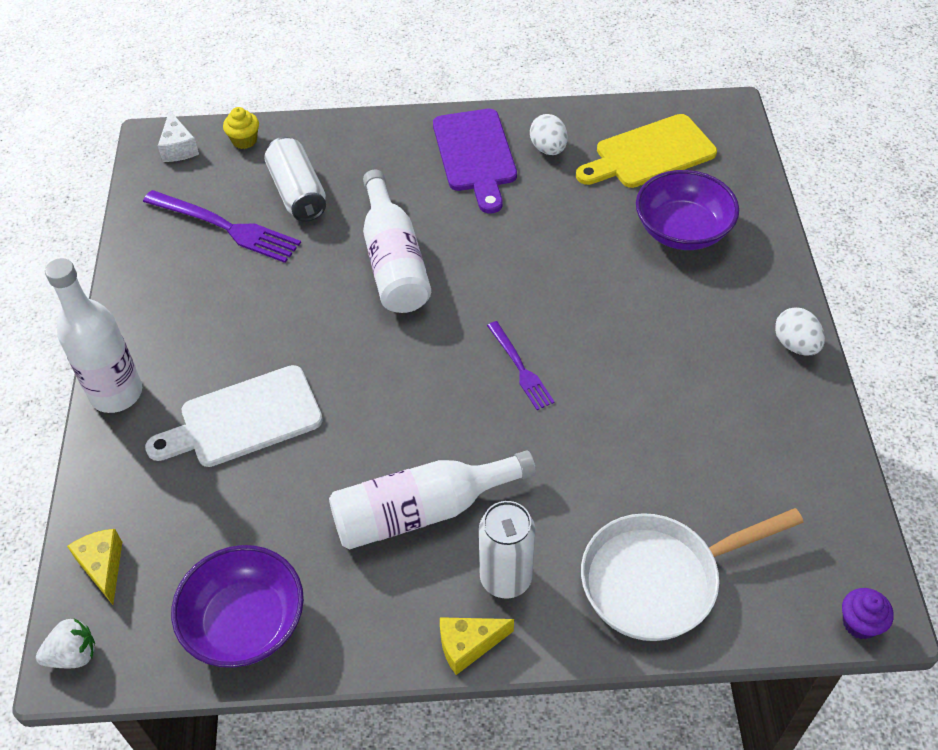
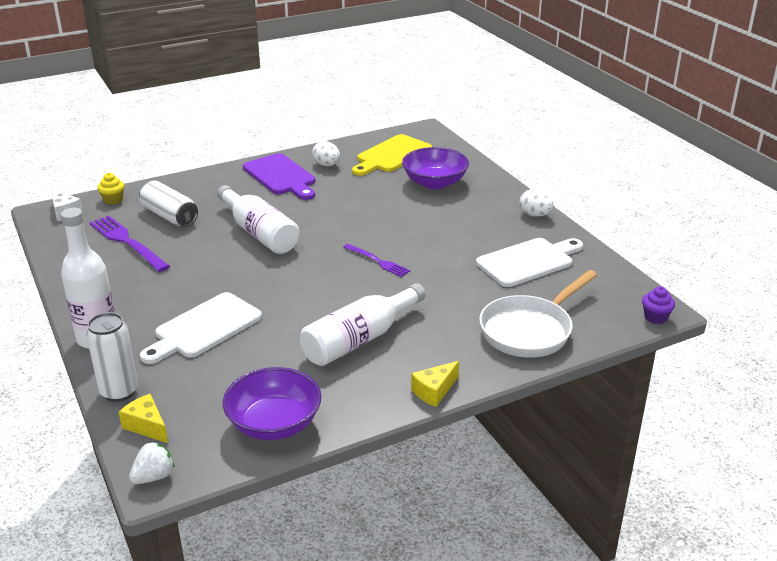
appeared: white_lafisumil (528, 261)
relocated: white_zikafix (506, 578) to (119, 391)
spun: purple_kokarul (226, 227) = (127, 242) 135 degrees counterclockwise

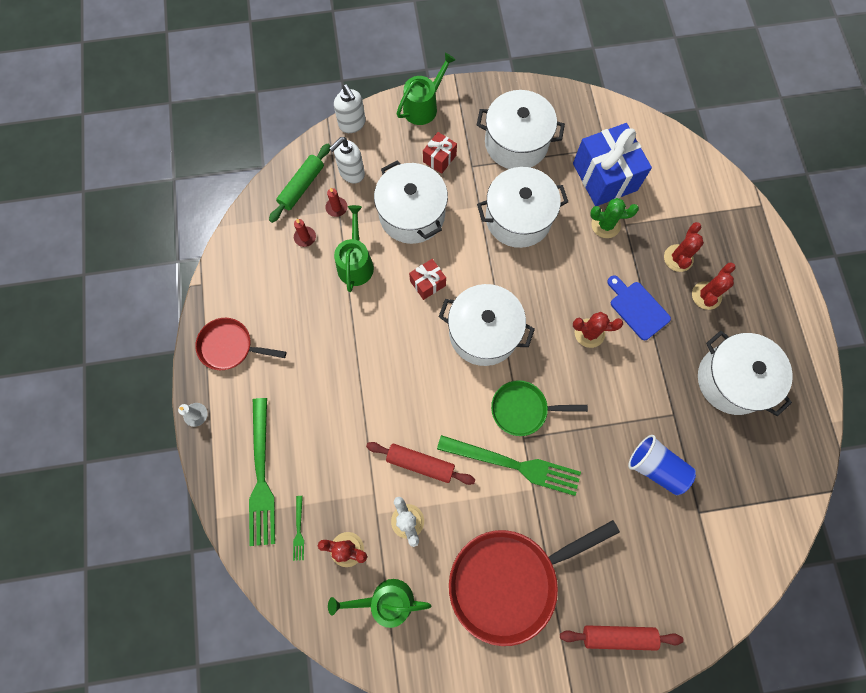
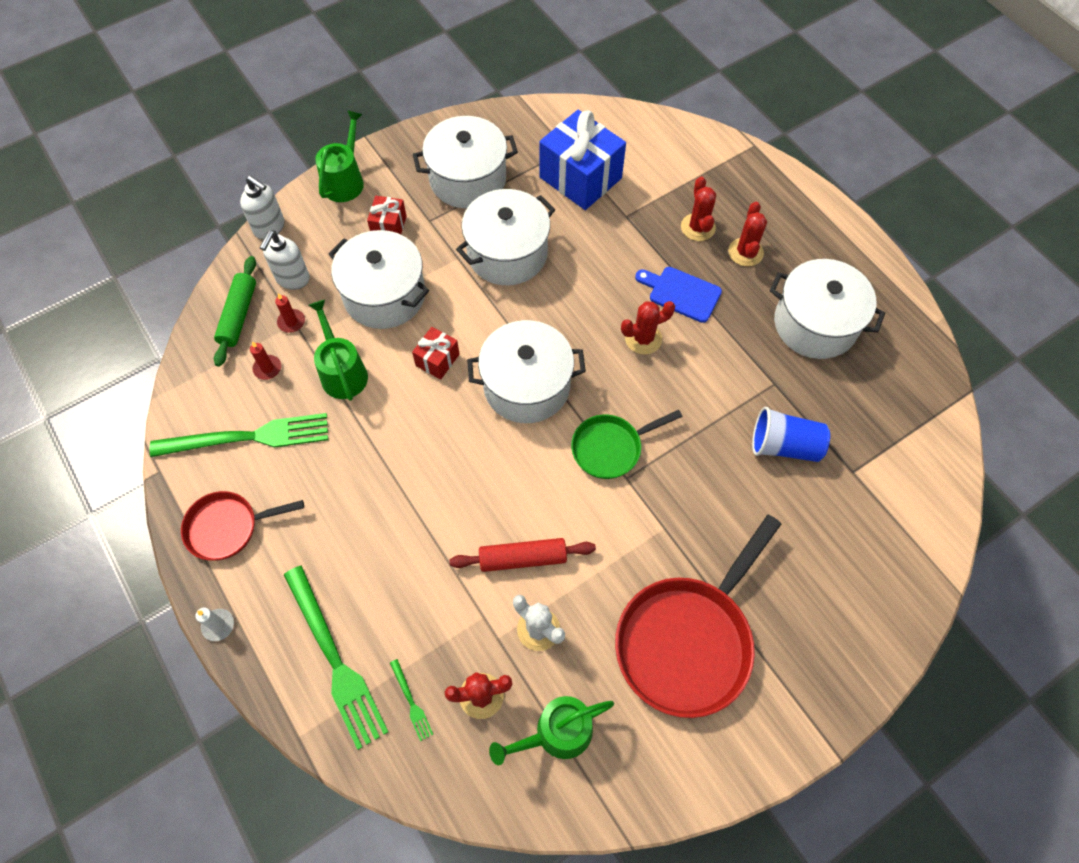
missing: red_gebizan (618, 636); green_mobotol (605, 225)
relocated: green_kokarul (513, 465) to (248, 437)

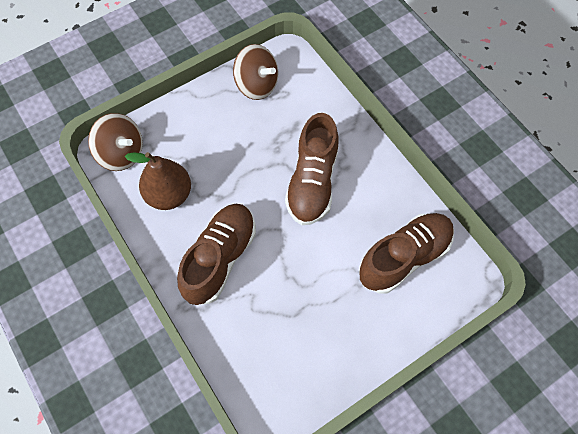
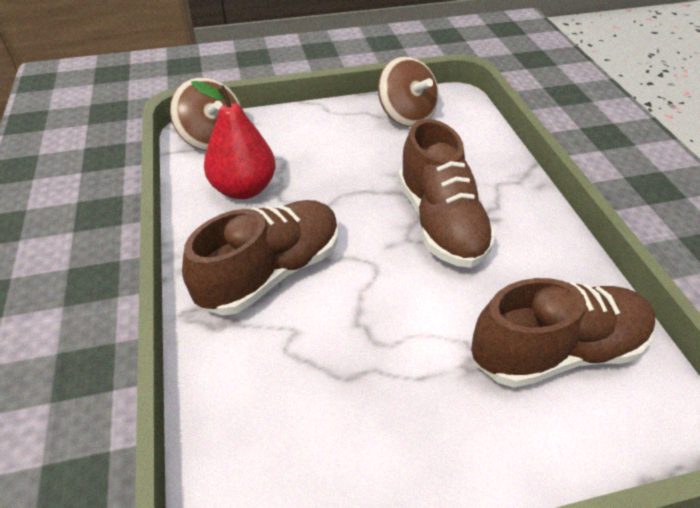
colour: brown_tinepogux (169, 194) to red_tinepogux (244, 189)
spun: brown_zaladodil (312, 182) = (440, 223) 45 degrees counterclockwise

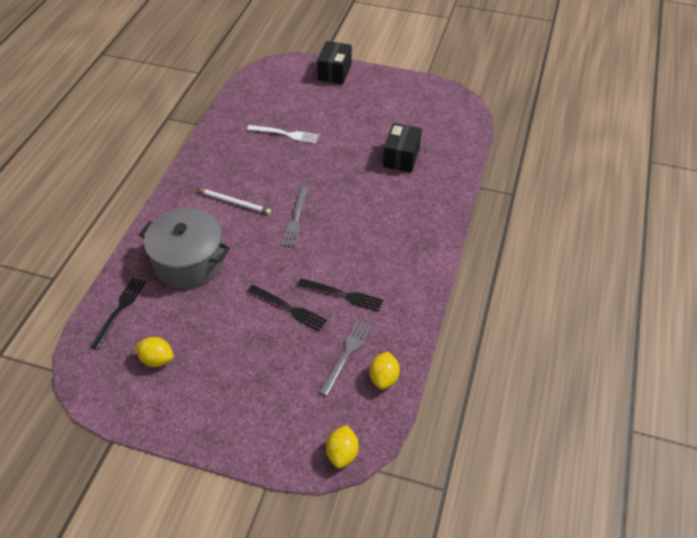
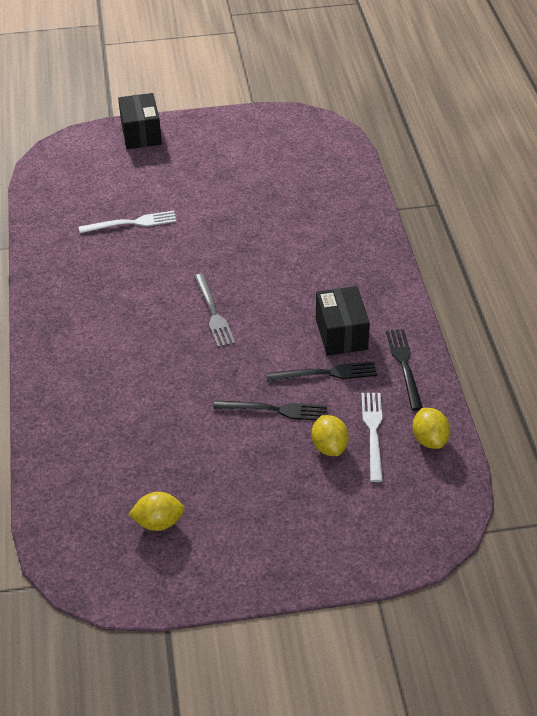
missing: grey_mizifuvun (189, 261); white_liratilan (235, 202)
relocated: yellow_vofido (342, 453) to (329, 447); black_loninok (401, 157) to (341, 334); black_kokarul (119, 310) to (404, 366)
colour: grey_kokarul (346, 355) to white_kokarul (373, 433)

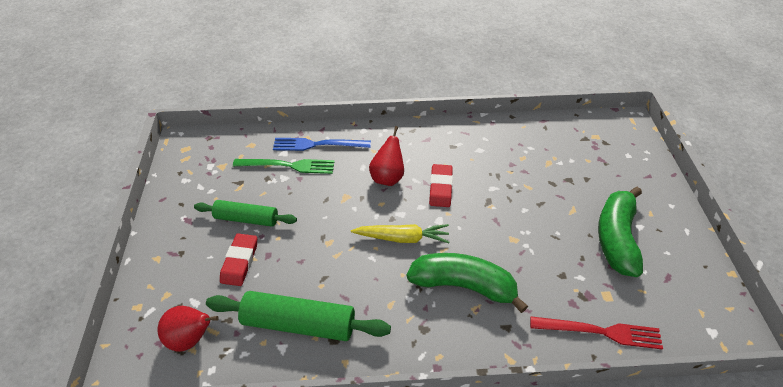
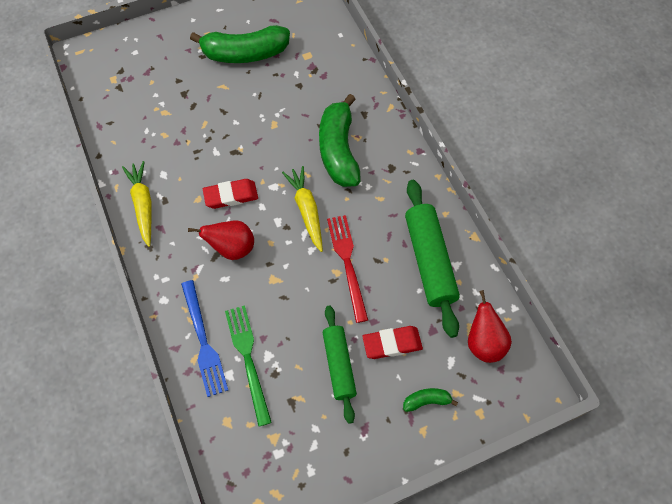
appeared: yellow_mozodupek (143, 205); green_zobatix (426, 401)
relocated: red_kokarul (600, 332) to (347, 263)

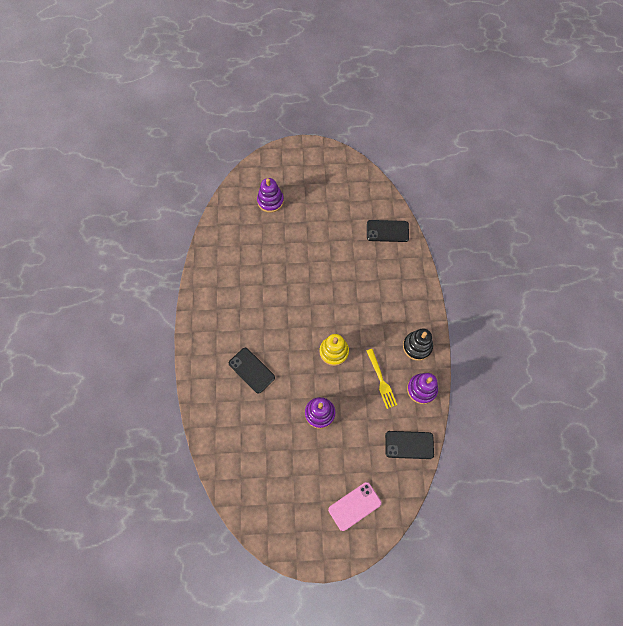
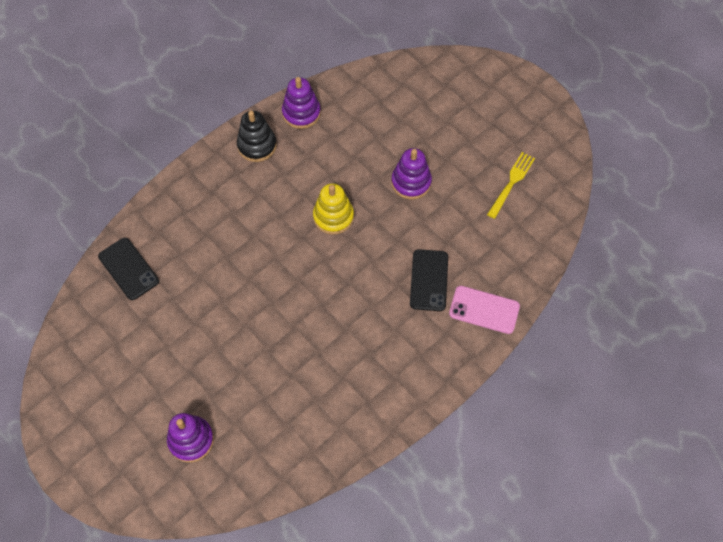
missing: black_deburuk (409, 445)
relocated: pink_deburuk (354, 506) to (484, 310); yellow_kokarul (381, 380) to (511, 183)

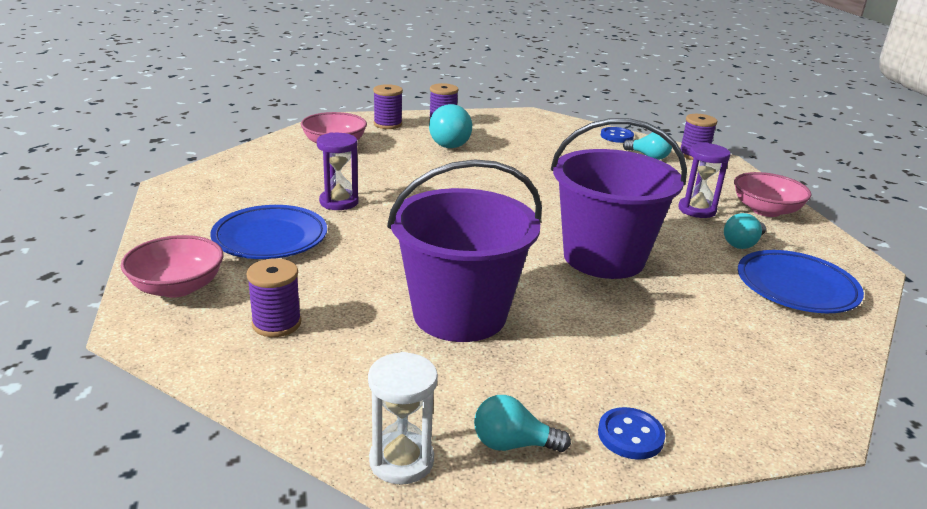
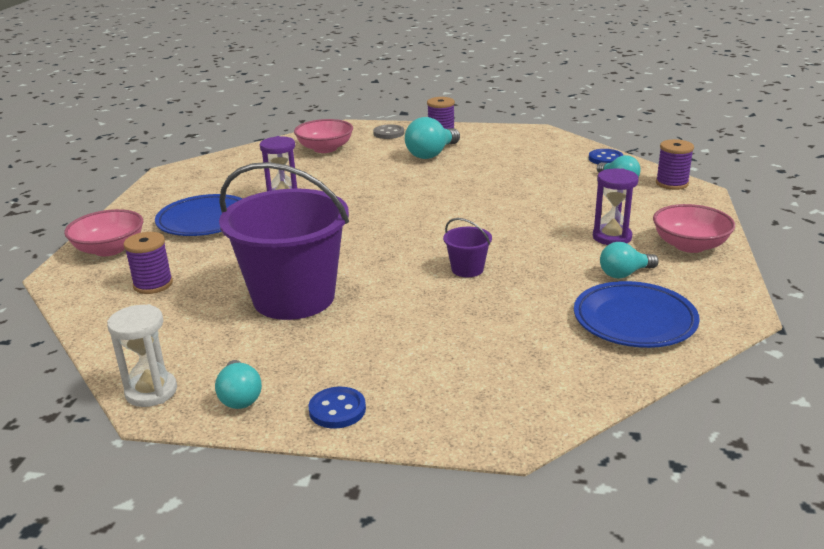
exchanged: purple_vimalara (387, 124) to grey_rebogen (388, 133)
spun: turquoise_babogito (512, 444) = (240, 397) 135 degrees counterclockwise
size: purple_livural (603, 258) = (467, 269) x0.41

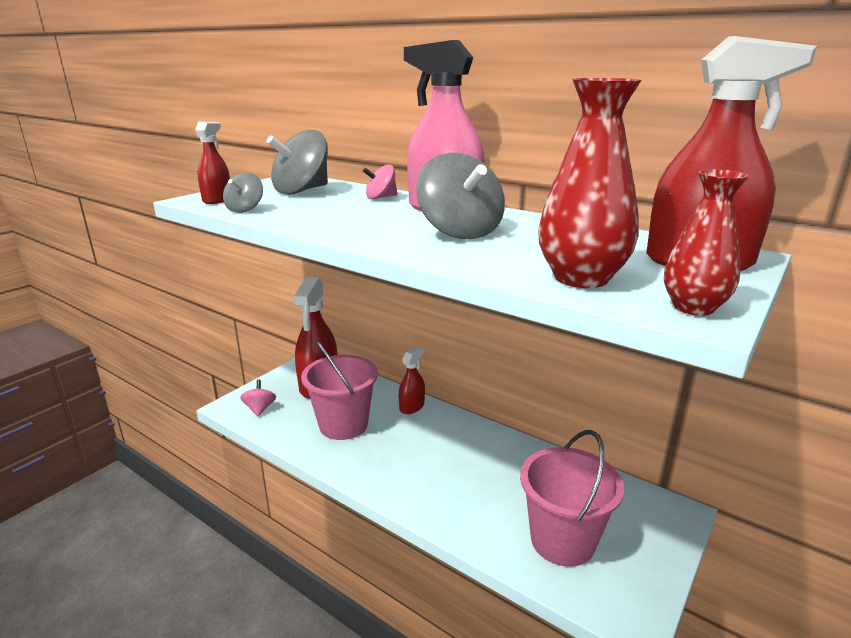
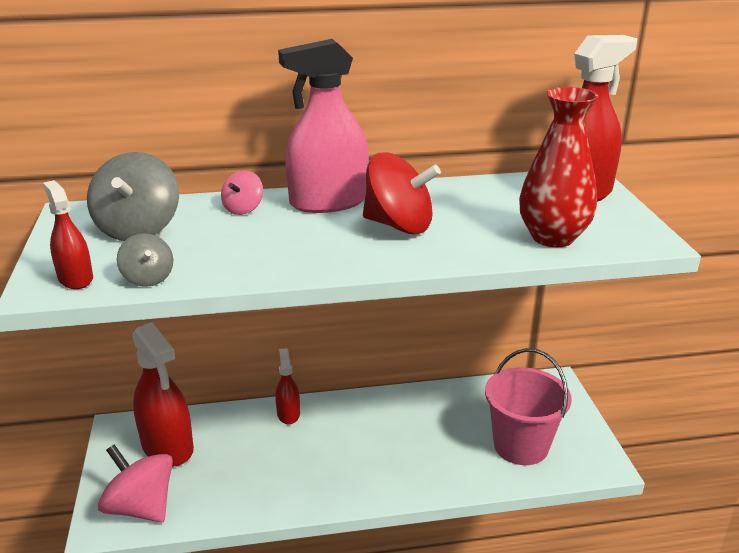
missing: pink_livural (343, 425); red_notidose (693, 307)
colour: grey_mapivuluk (460, 232) to red_mapivuluk (399, 225)
size: pink_mapivuluk (260, 409) = (141, 507) x1.88

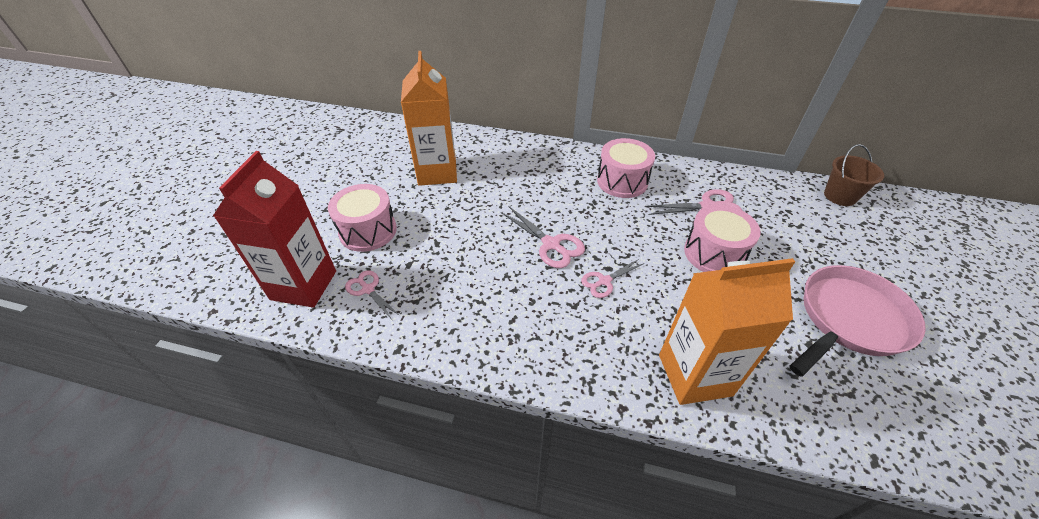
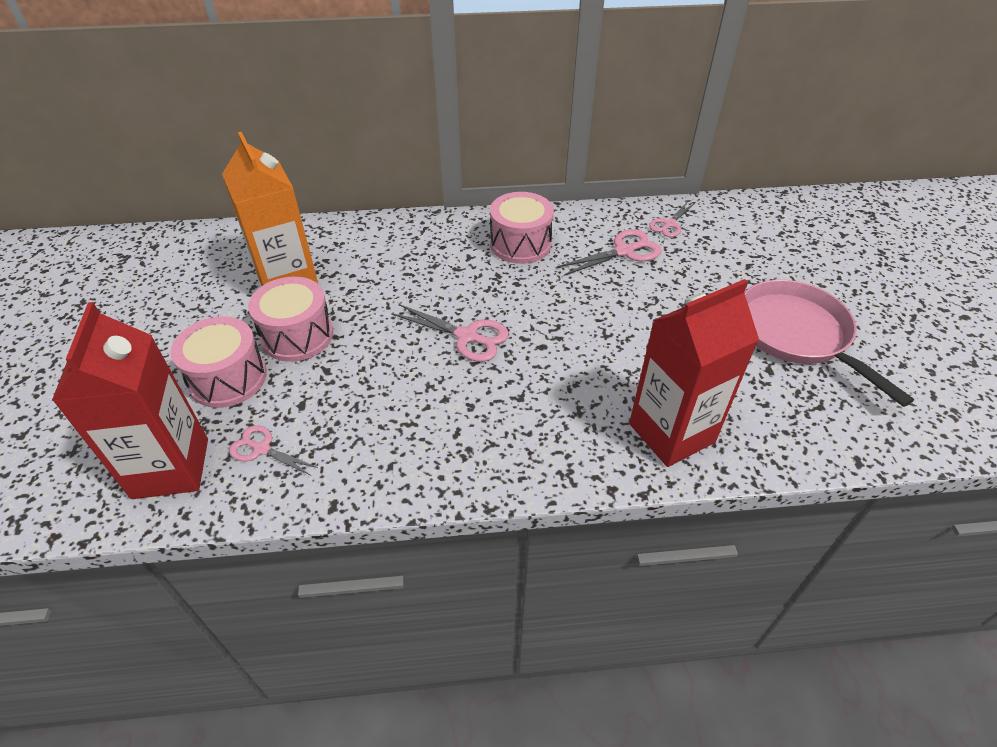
missing: brown_livural (840, 196)
relocated: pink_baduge (714, 253) to (297, 335); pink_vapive (604, 281) to (669, 224)
colour: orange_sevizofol (694, 375) to red_sevizofol (671, 433)
spun: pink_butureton (849, 320) = (797, 335) 60 degrees counterclockwise

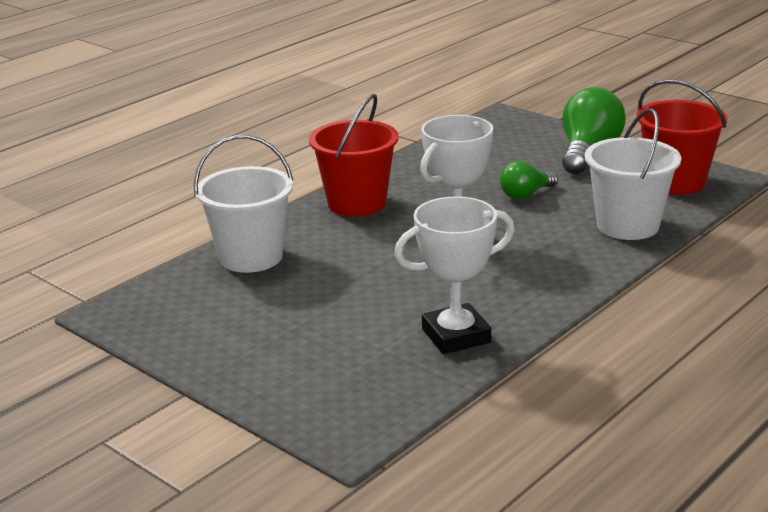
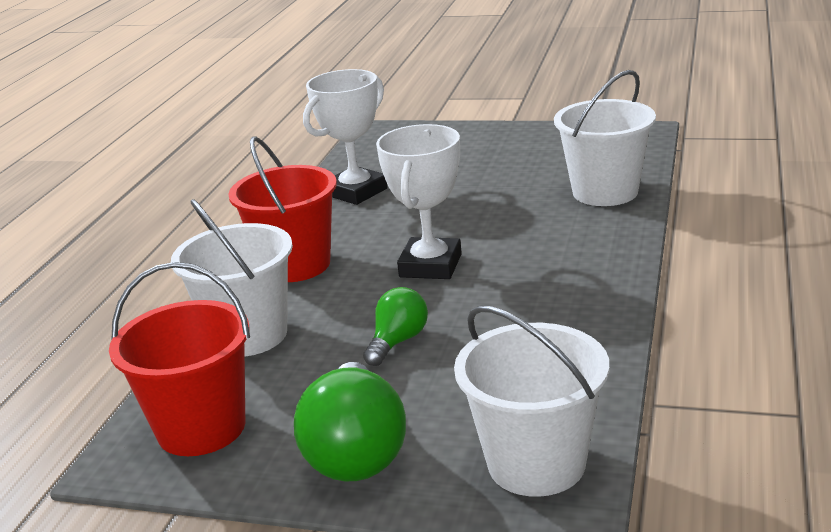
appeared: white_livural (536, 464)
relocated: red_livural (357, 203) to (295, 265)

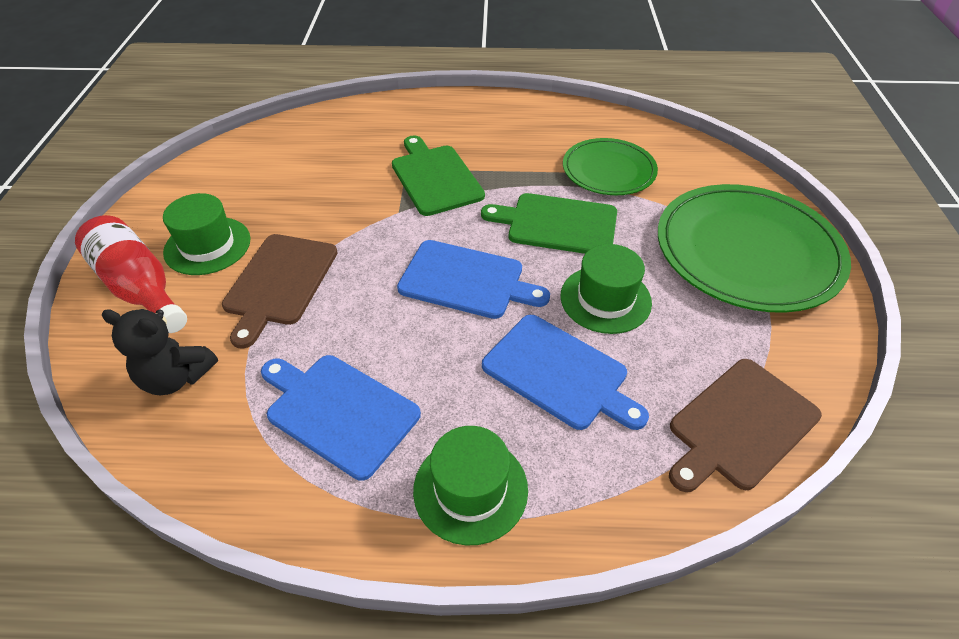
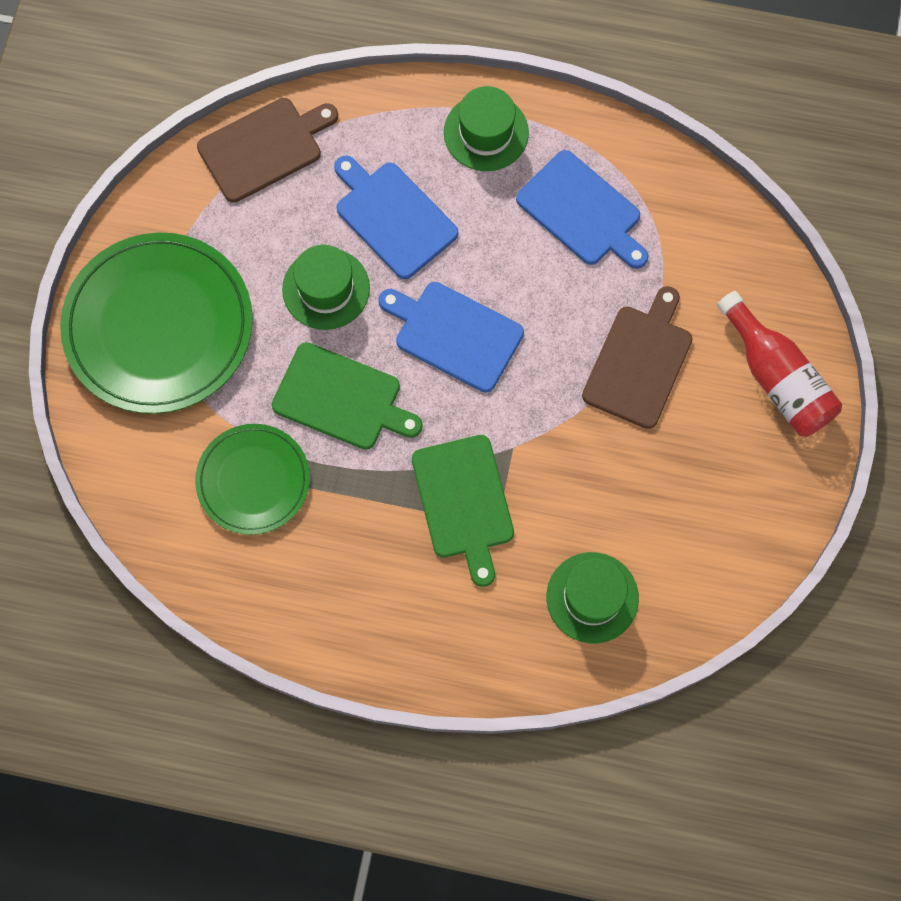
missing: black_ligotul (176, 377)
relocated: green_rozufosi (207, 246) to (592, 597)

